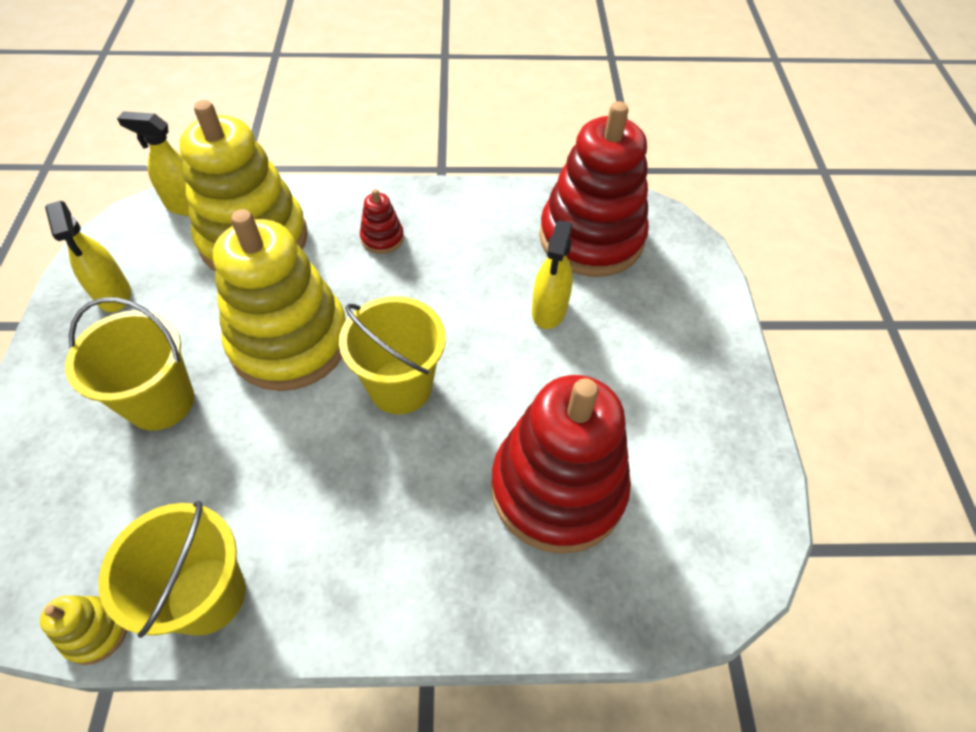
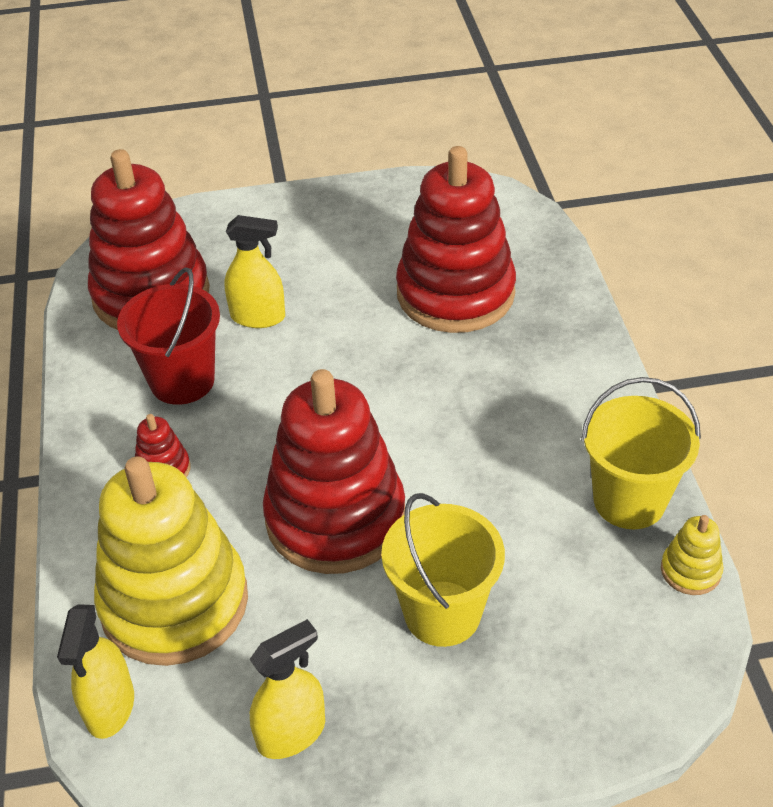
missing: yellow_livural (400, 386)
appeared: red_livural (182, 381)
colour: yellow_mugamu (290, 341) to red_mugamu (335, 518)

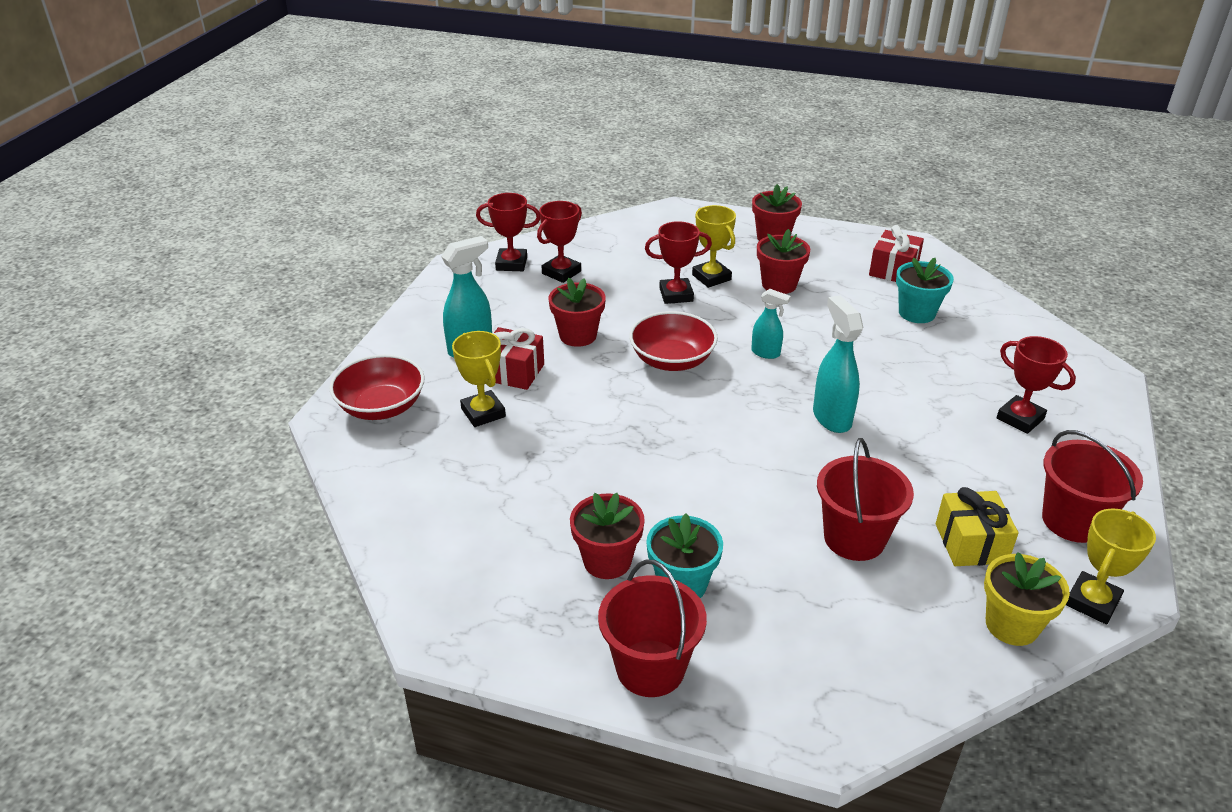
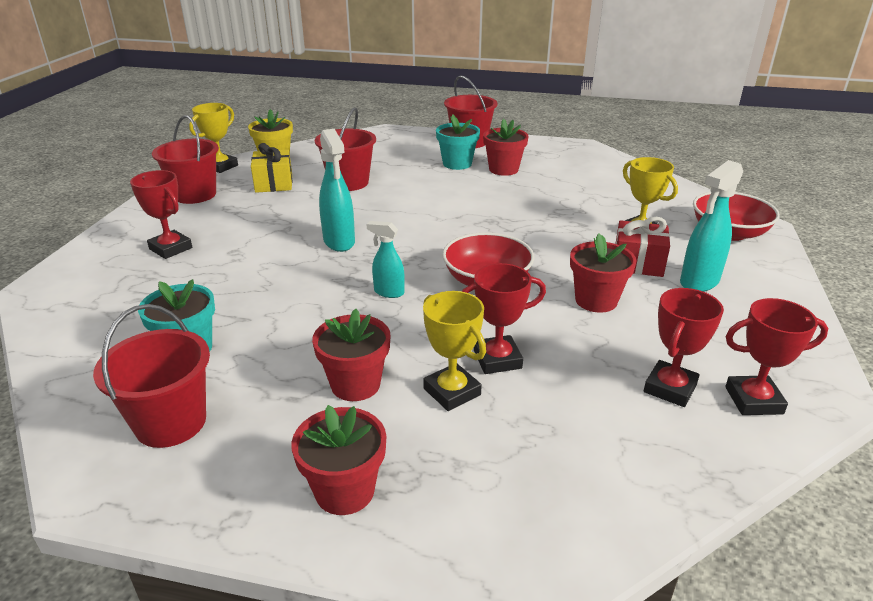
exchanged: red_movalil (893, 270) to red_livural (171, 422)

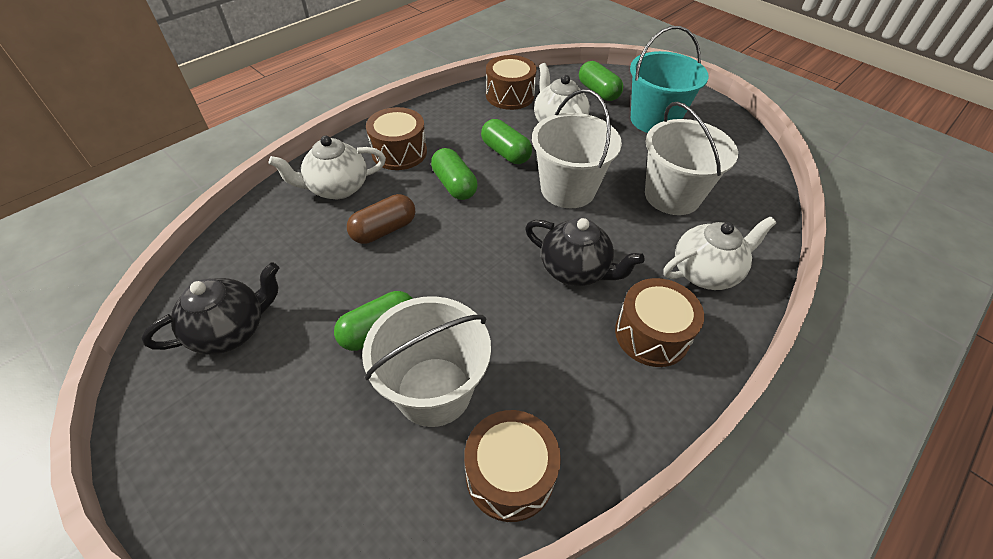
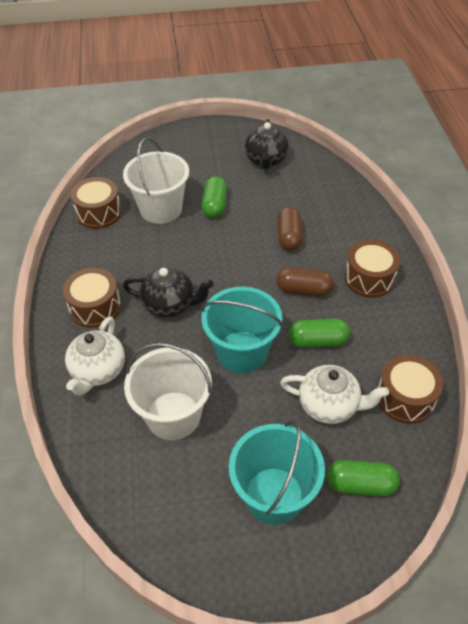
missing: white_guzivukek (337, 188)
colour: white_livural (567, 189) to turquoise_livural (242, 352); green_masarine (454, 185) to brown_masarine (304, 290)
spun: black_guzivukek (575, 270) = (170, 305) 150 degrees counterclockwise

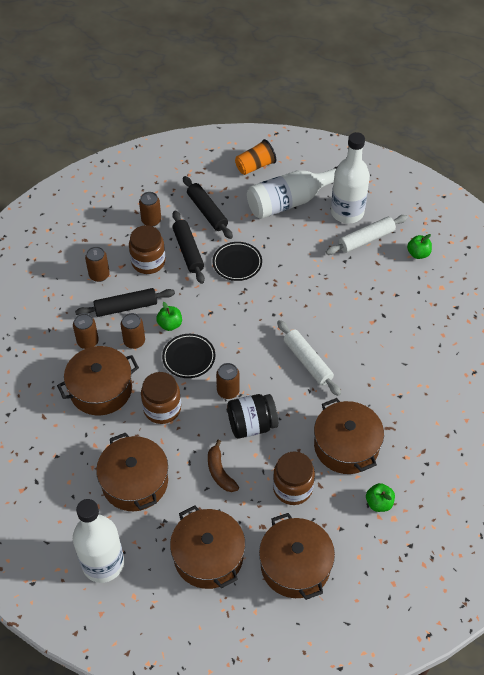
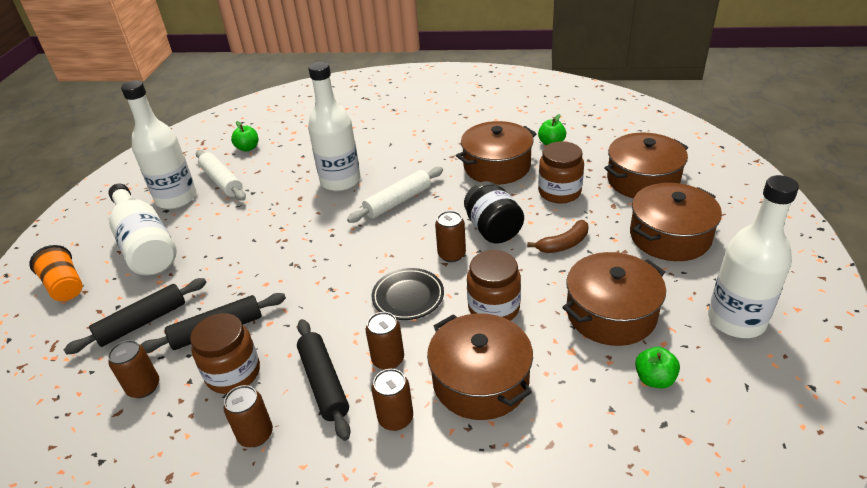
missing: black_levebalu (237, 263)
appeared: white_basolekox (340, 181)
relocated: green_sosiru (170, 324) to (654, 379)

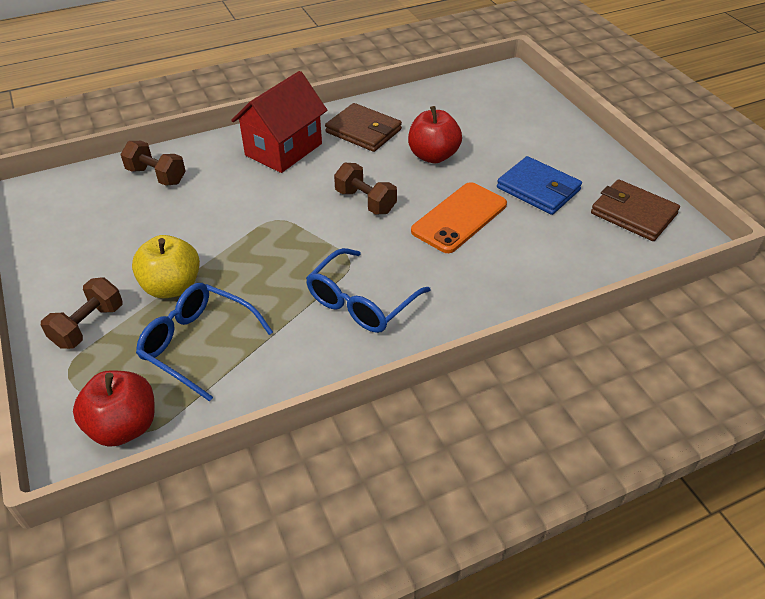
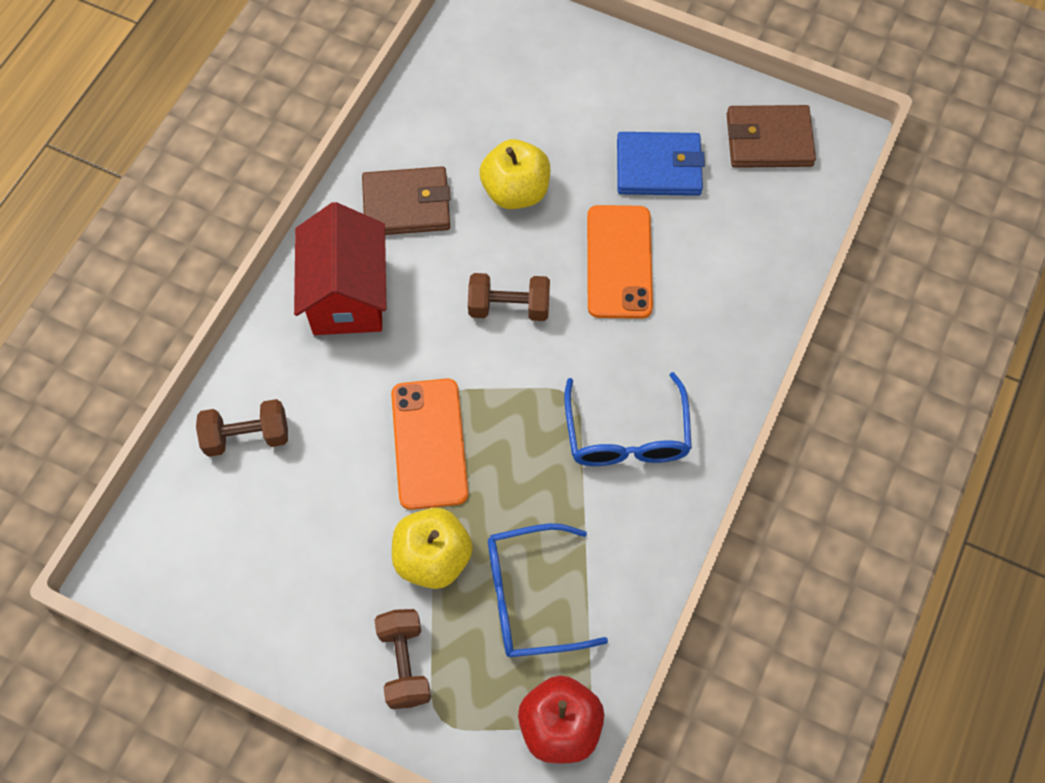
appeared: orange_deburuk (429, 443)
colour: red_sosiru (433, 156) to yellow_sosiru (516, 191)

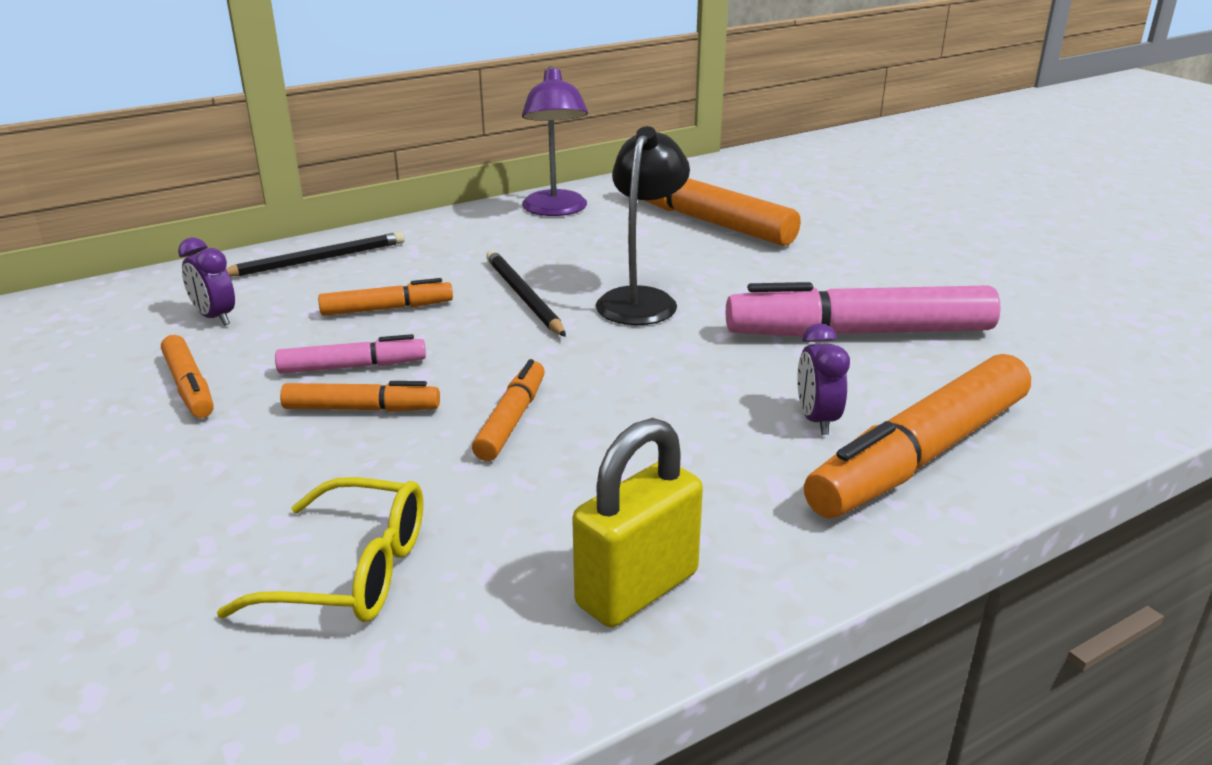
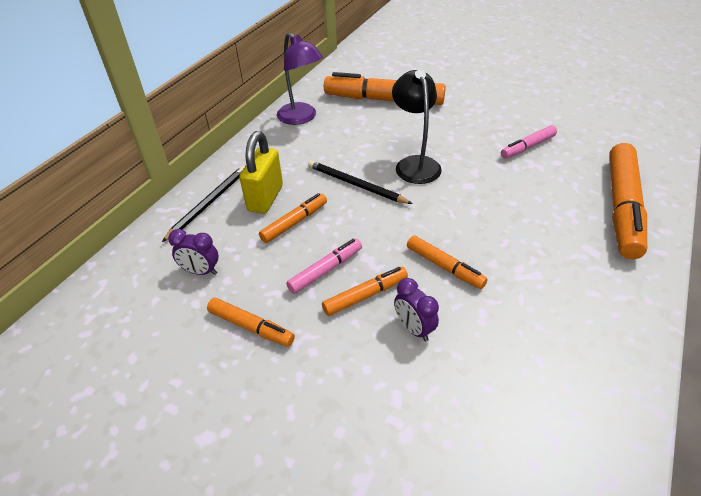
missing: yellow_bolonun (352, 572)
relocated: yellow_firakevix (637, 589) to (265, 198); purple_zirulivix (817, 420) to (414, 328)
spun: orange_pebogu (511, 420) = (444, 267) 150 degrees clockwise
size: pink_pebogu (859, 333) = (527, 147) x0.51

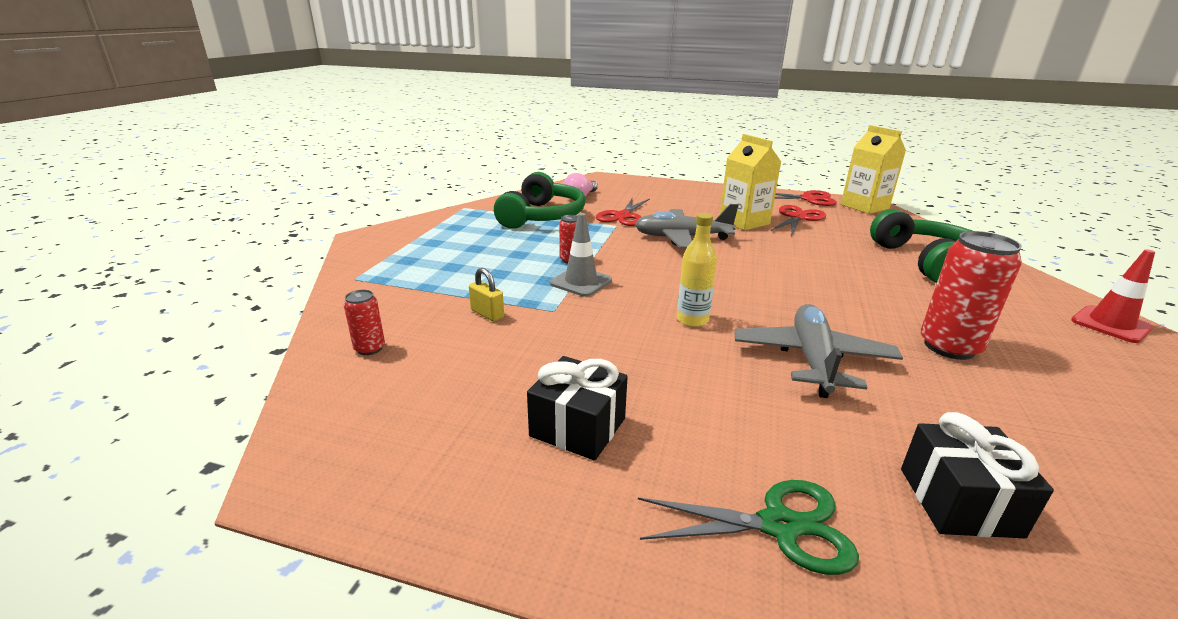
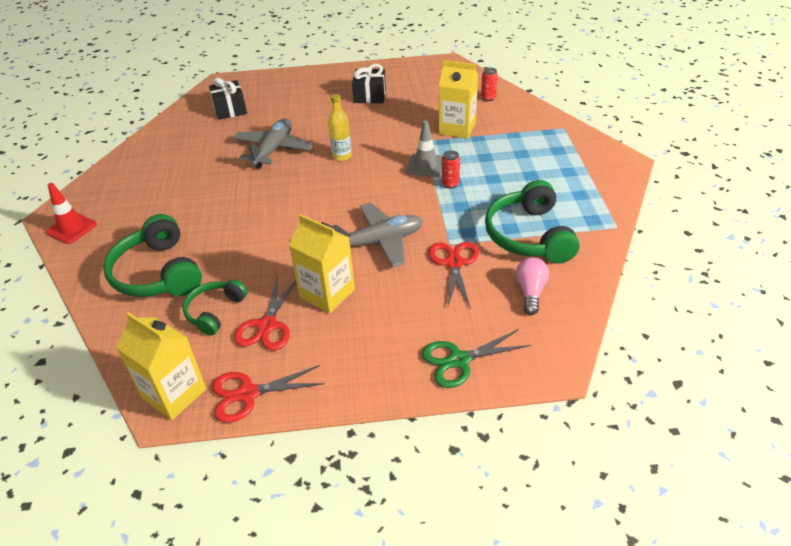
missing: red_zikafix (949, 347)
appeared: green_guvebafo (215, 311)
relocated: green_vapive (779, 526) to (459, 360)
exchanged: yellow_firakevix (487, 314) to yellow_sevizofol (457, 128)
spun: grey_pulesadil (812, 360) = (274, 149) 150 degrees counterclockwise

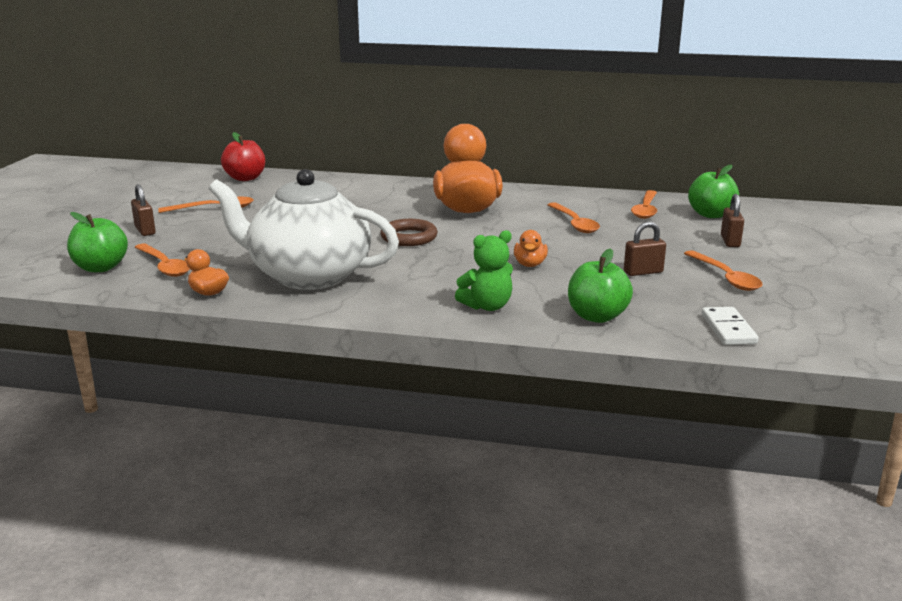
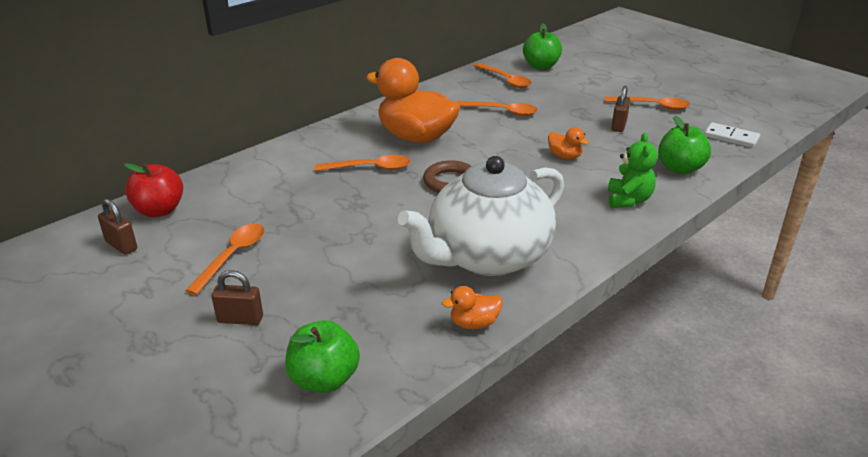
relocated: brown_firakevix (730, 241) to (121, 245); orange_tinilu (164, 266) to (370, 168)

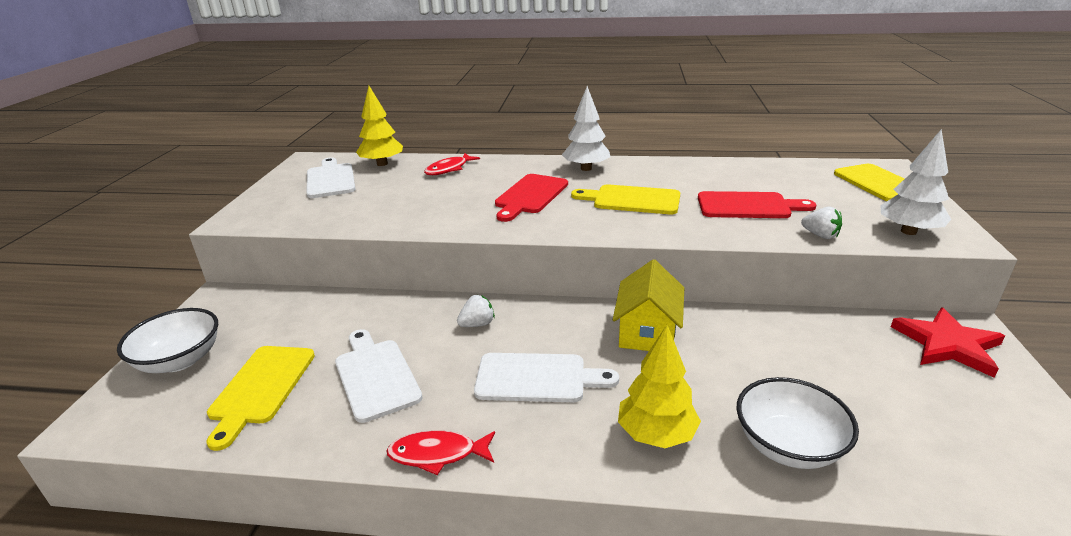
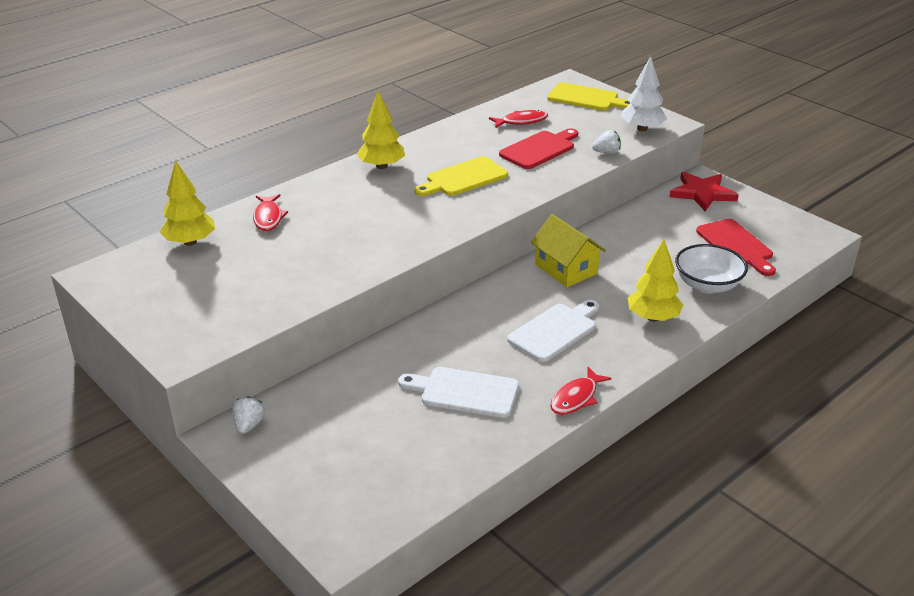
missing: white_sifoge (180, 360); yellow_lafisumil (261, 388); white_lafisumil (330, 179)
appeared: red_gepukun (521, 121)
relocated: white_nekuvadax (477, 324) to (249, 425); red_lafisumil (530, 196) to (736, 245)
colour: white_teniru (586, 168) to yellow_teniru (381, 166)

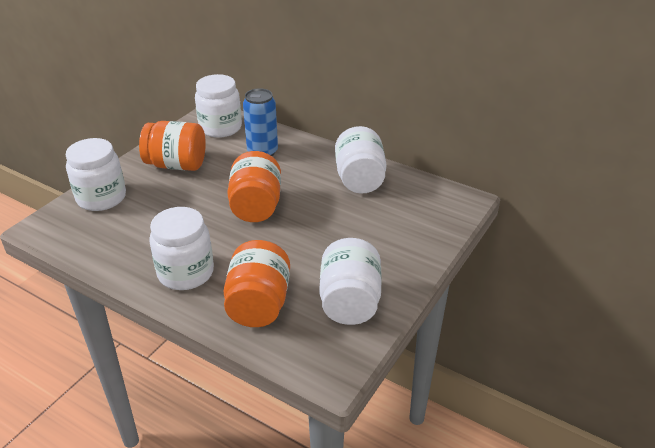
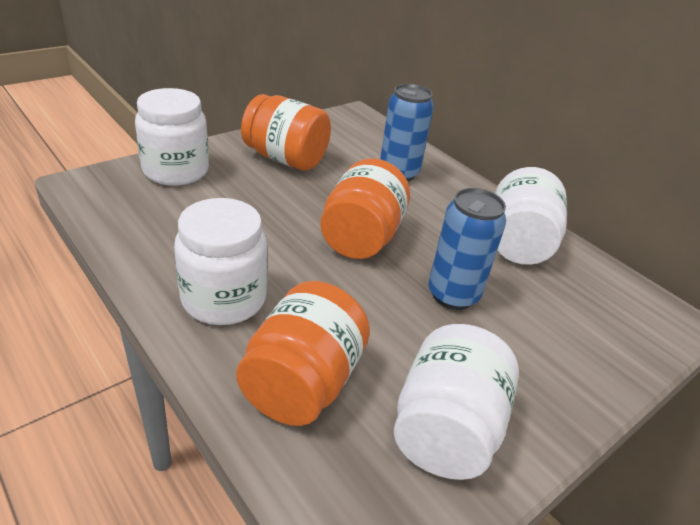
missing: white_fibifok (220, 128)
appeared: blue_zikafix (453, 295)

